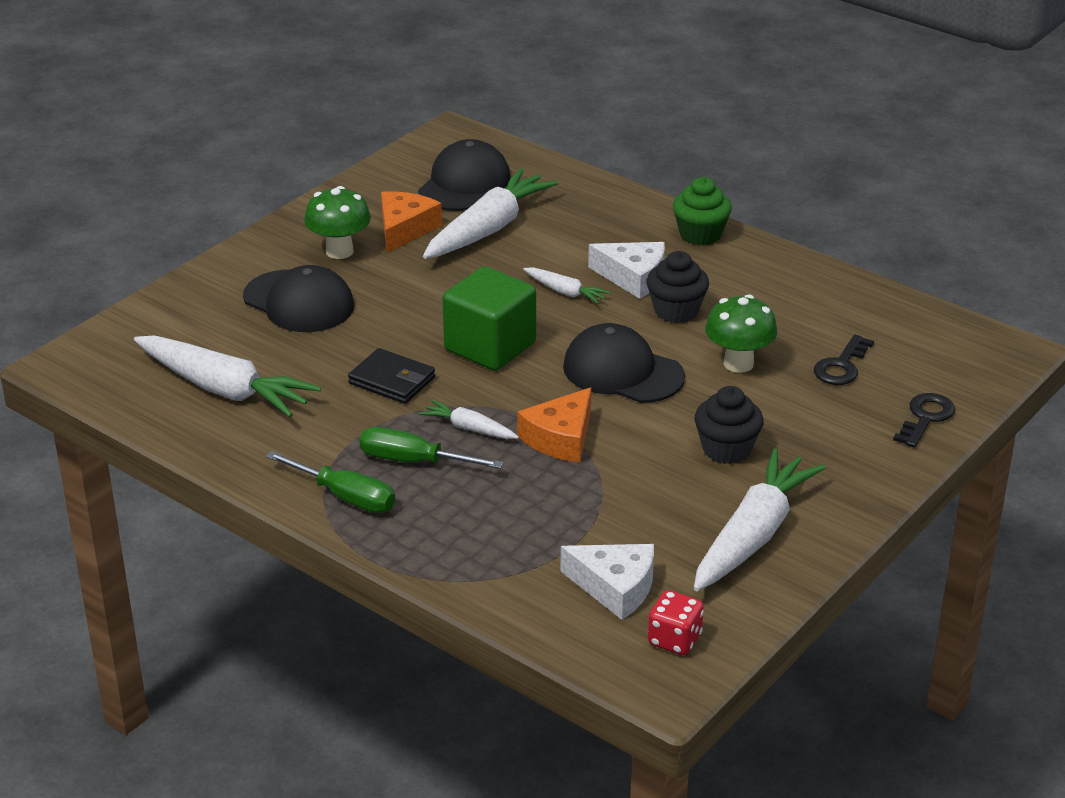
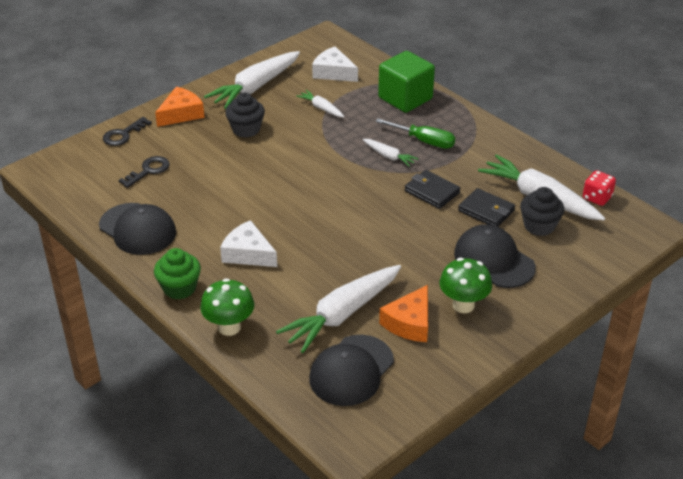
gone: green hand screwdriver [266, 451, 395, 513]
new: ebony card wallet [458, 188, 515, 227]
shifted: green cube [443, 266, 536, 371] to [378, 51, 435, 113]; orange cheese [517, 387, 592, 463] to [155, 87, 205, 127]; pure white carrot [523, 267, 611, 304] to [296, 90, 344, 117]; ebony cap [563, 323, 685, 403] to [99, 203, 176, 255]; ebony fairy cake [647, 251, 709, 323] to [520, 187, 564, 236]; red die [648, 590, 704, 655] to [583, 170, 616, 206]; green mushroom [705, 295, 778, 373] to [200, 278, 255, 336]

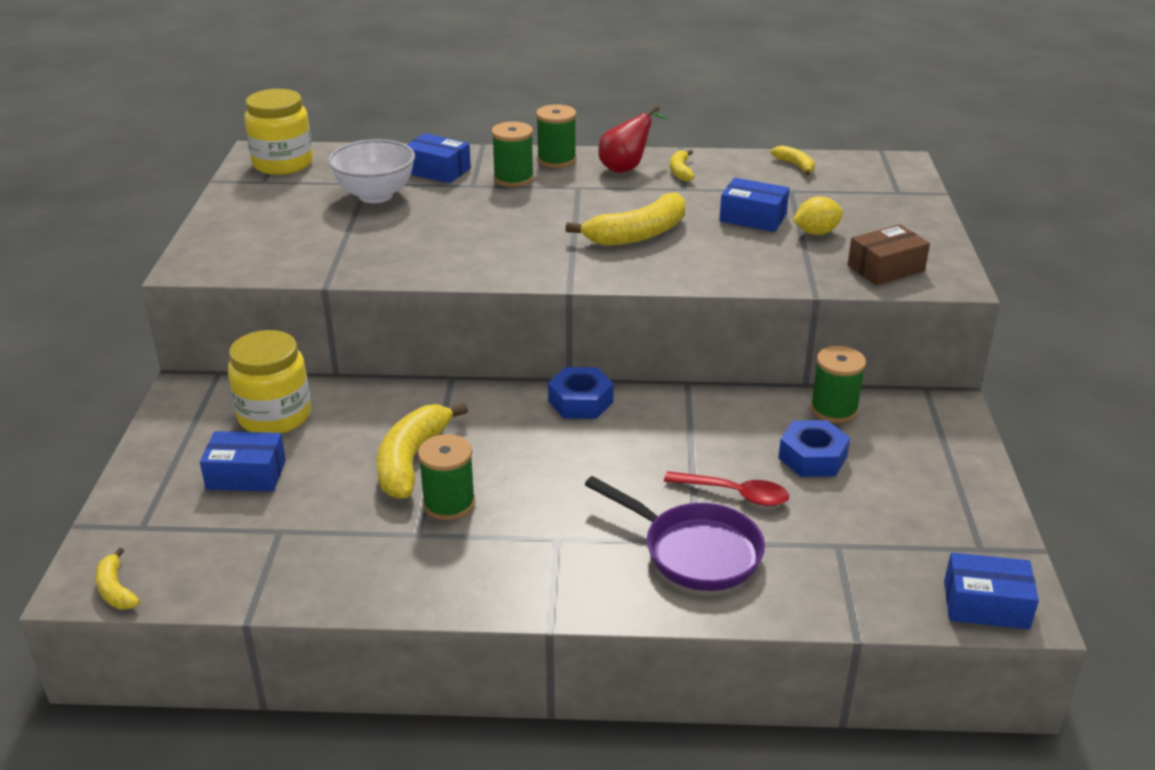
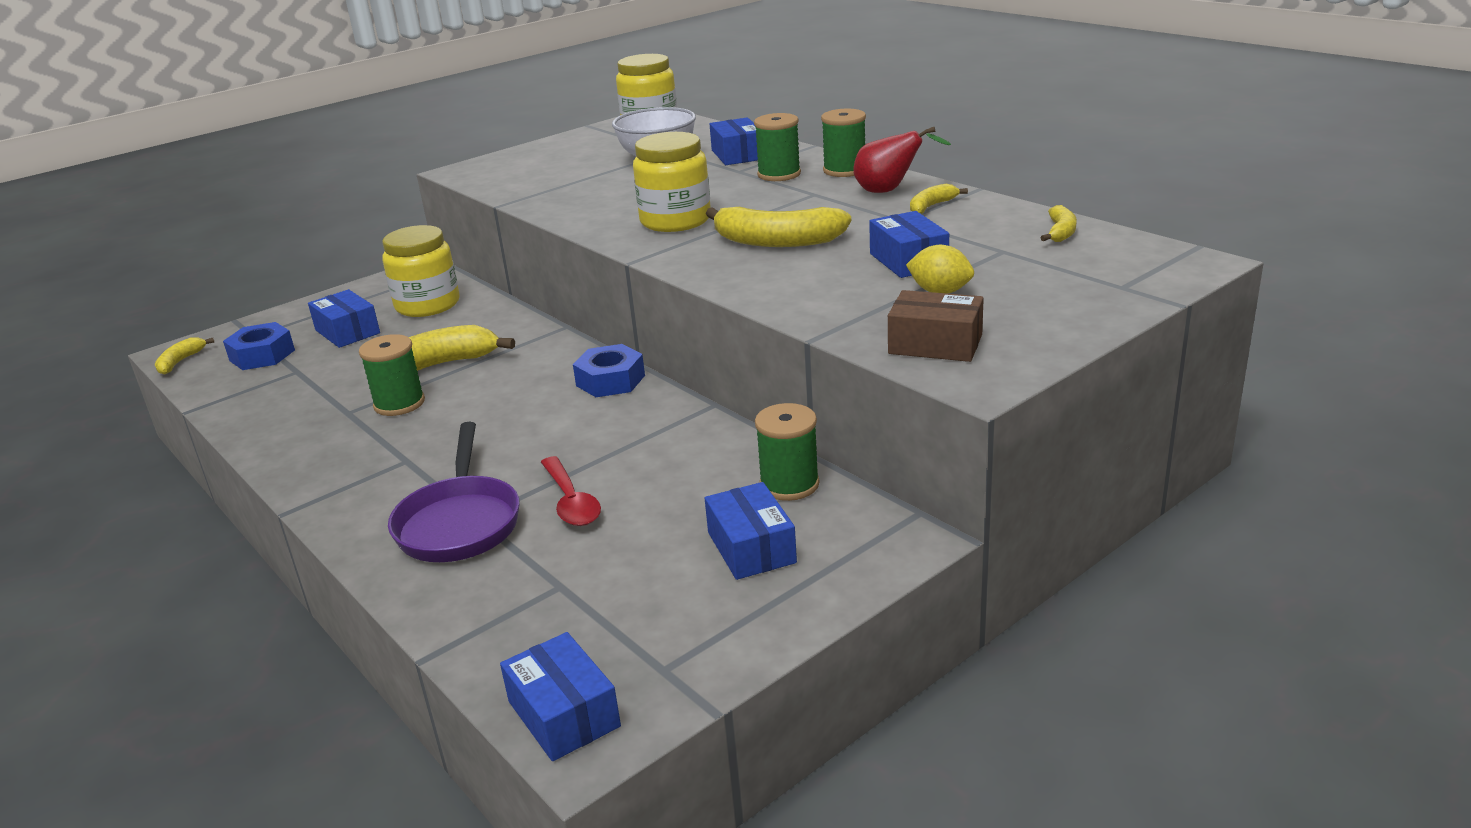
new: golden preserve jar [633, 132, 711, 232]; blue parcel [705, 482, 797, 580]
shifted: blue nut [778, 420, 850, 477] to [223, 322, 295, 370]

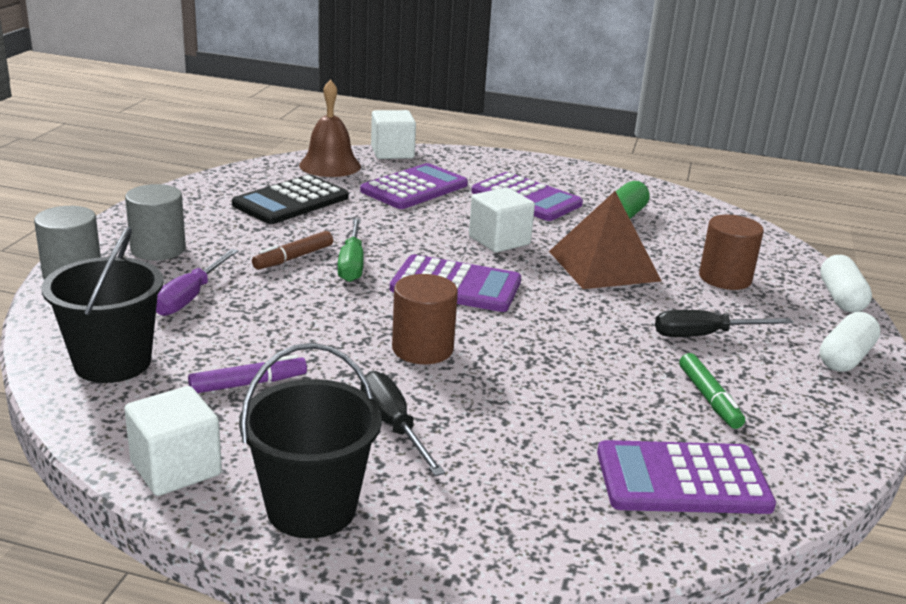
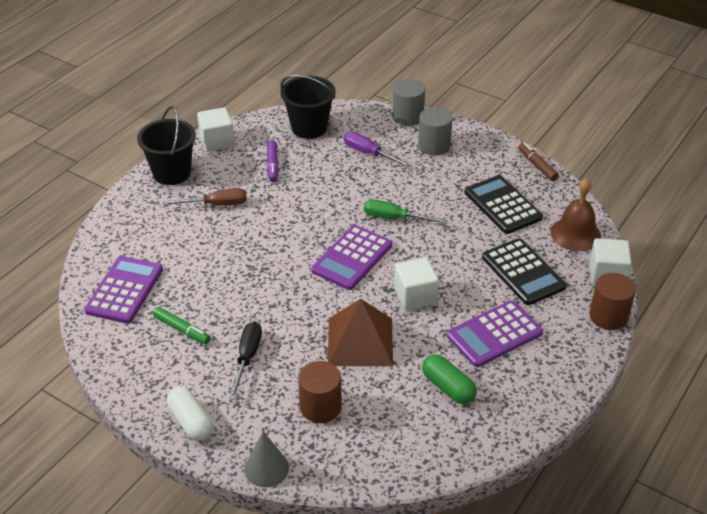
shifted: russet marker [252, 231, 333, 270] to [518, 143, 559, 181]; russet cylinder shape [392, 274, 458, 364] to [589, 273, 636, 330]
swapped: pure white pill [821, 255, 872, 313] to ash-grey solid cone [244, 431, 289, 487]
repainted: royal purple adding machine [360, 163, 468, 209] to ebony adding machine [482, 238, 566, 305]; ebony hand screwdriver [360, 371, 445, 476] to russet hand screwdriver [162, 188, 247, 206]
rotated: green marker [679, 353, 745, 429] = [153, 307, 211, 344] 150 degrees counterclockwise

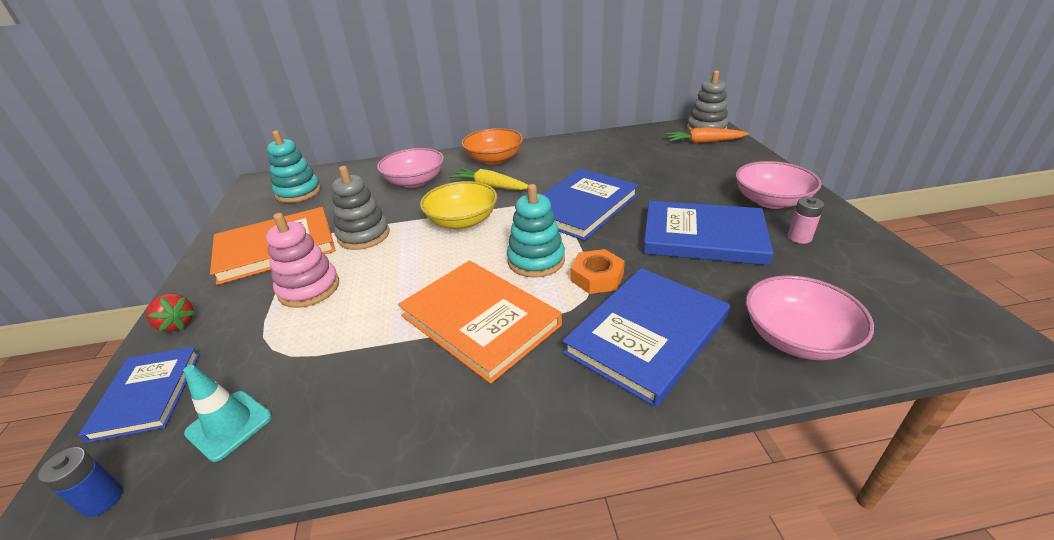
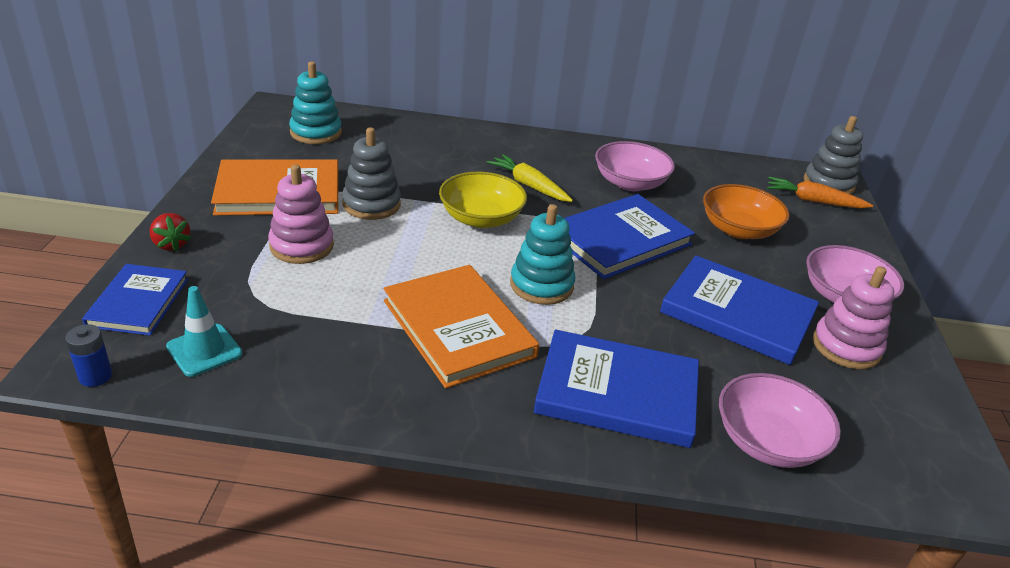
gone: orange nut [570, 249, 625, 294]
shifted: rosy bowl [377, 148, 444, 188] to [595, 141, 675, 191]; orange bowl [461, 128, 523, 165] to [703, 184, 790, 239]
swapped: rosy battery [787, 197, 824, 244] to rosy stacking toy [813, 266, 894, 369]
rotated: blue book [562, 268, 730, 407] = [534, 330, 699, 448] 45 degrees clockwise

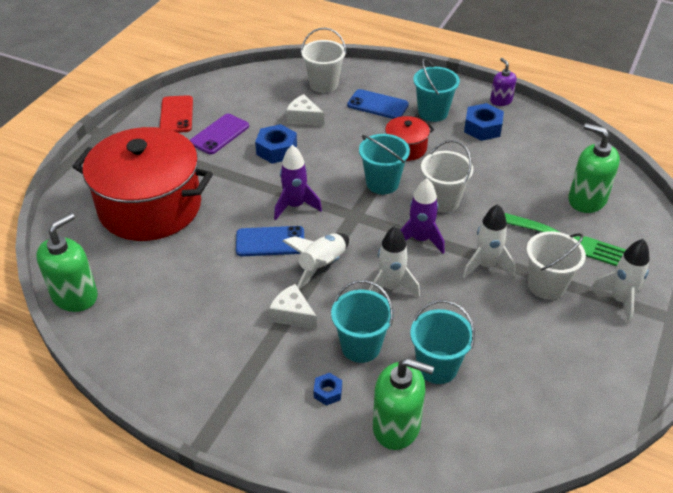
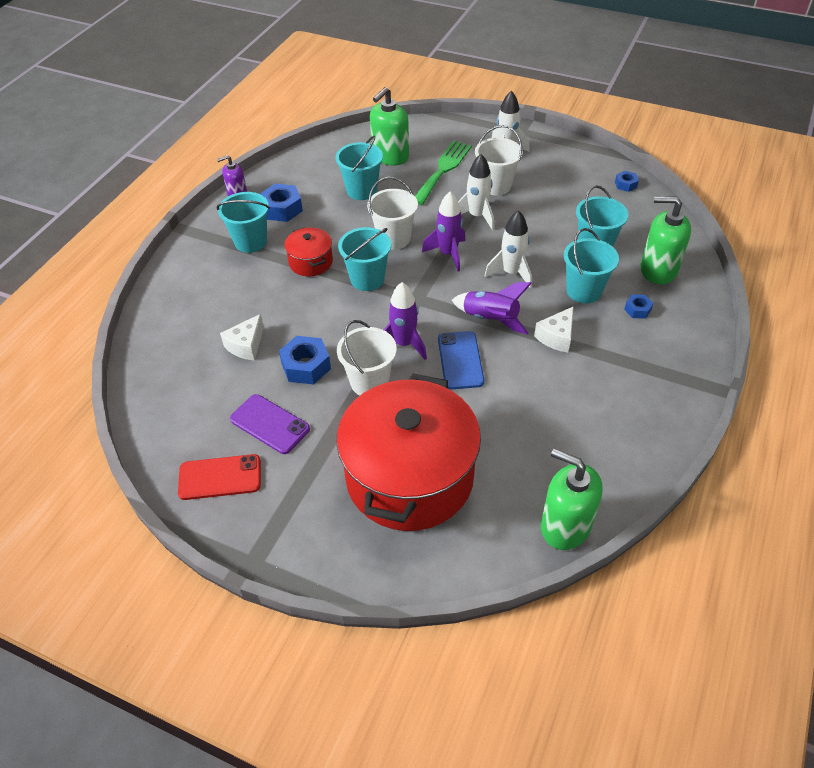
gone: blue smartphone [347, 89, 409, 119]
new: teal bucket [335, 136, 383, 200]; blue nut [615, 171, 639, 192]
shifted: pure white bucket [301, 28, 346, 93] to [337, 320, 397, 395]
repainted: pure white rocket [283, 233, 349, 289] to royal purple rocket [452, 282, 532, 335]
rotated: green pump bottle [373, 358, 434, 450] = [641, 196, 691, 284] 90 degrees counterclockwise

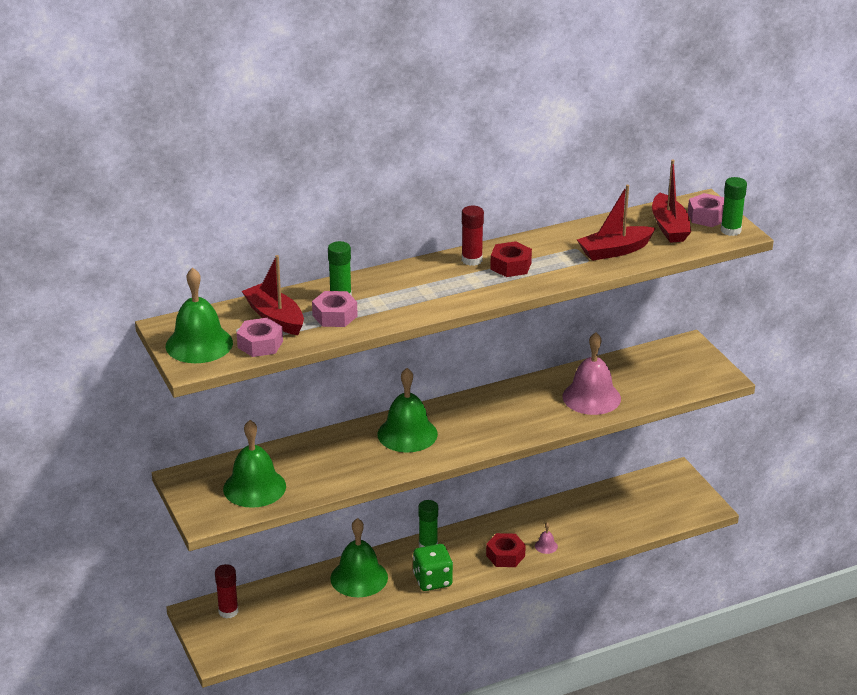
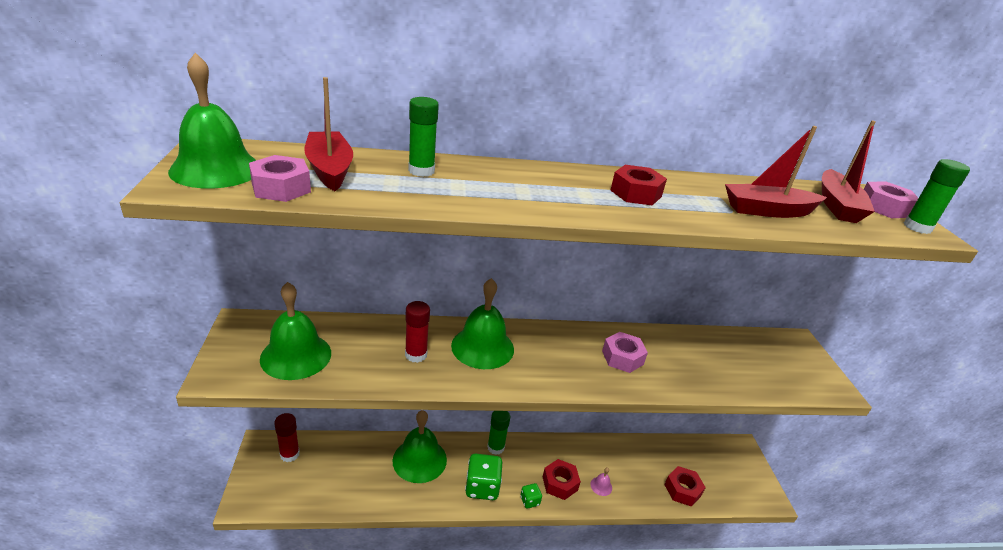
gone: rosy bell [562, 332, 621, 415]
new: green die [520, 483, 542, 509]; red nut [664, 466, 706, 507]
shifted: rosy nut [312, 291, 358, 327] to [602, 332, 648, 373]; red stick of glue [462, 206, 484, 266] to [405, 301, 430, 363]

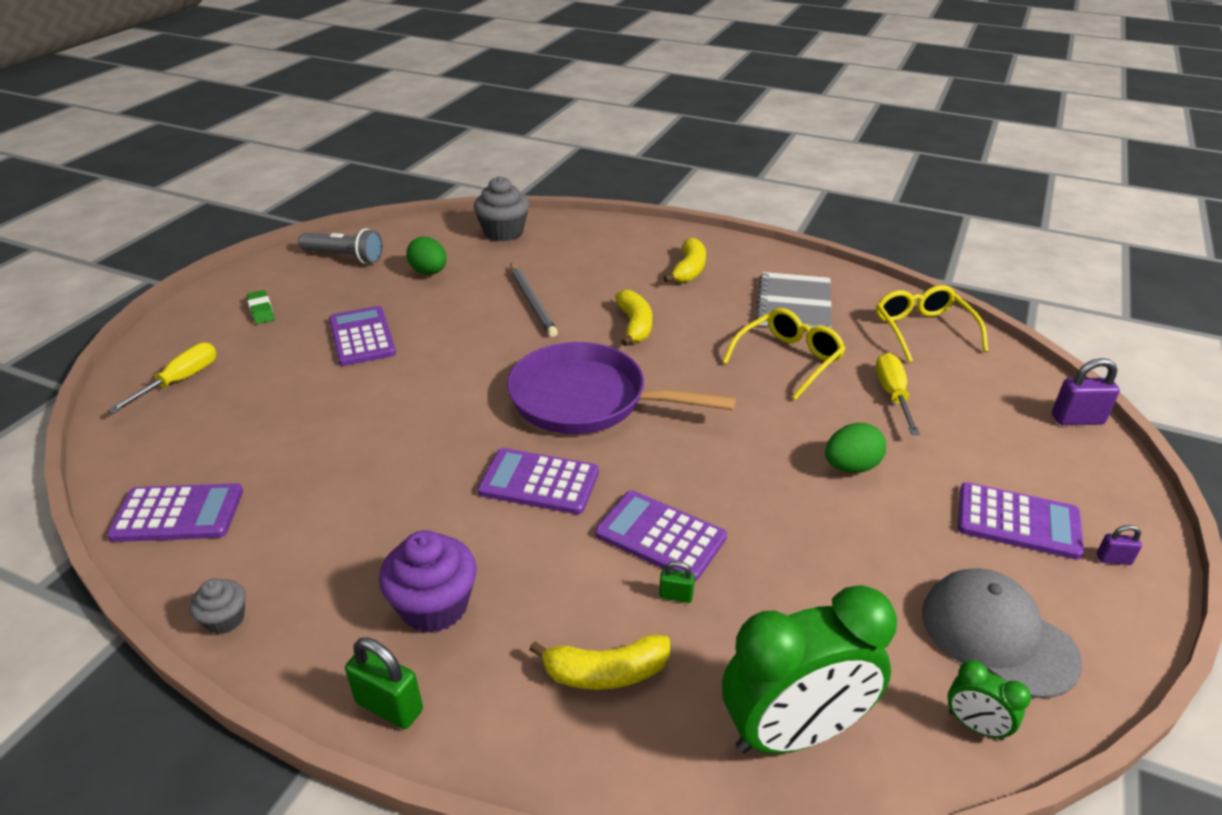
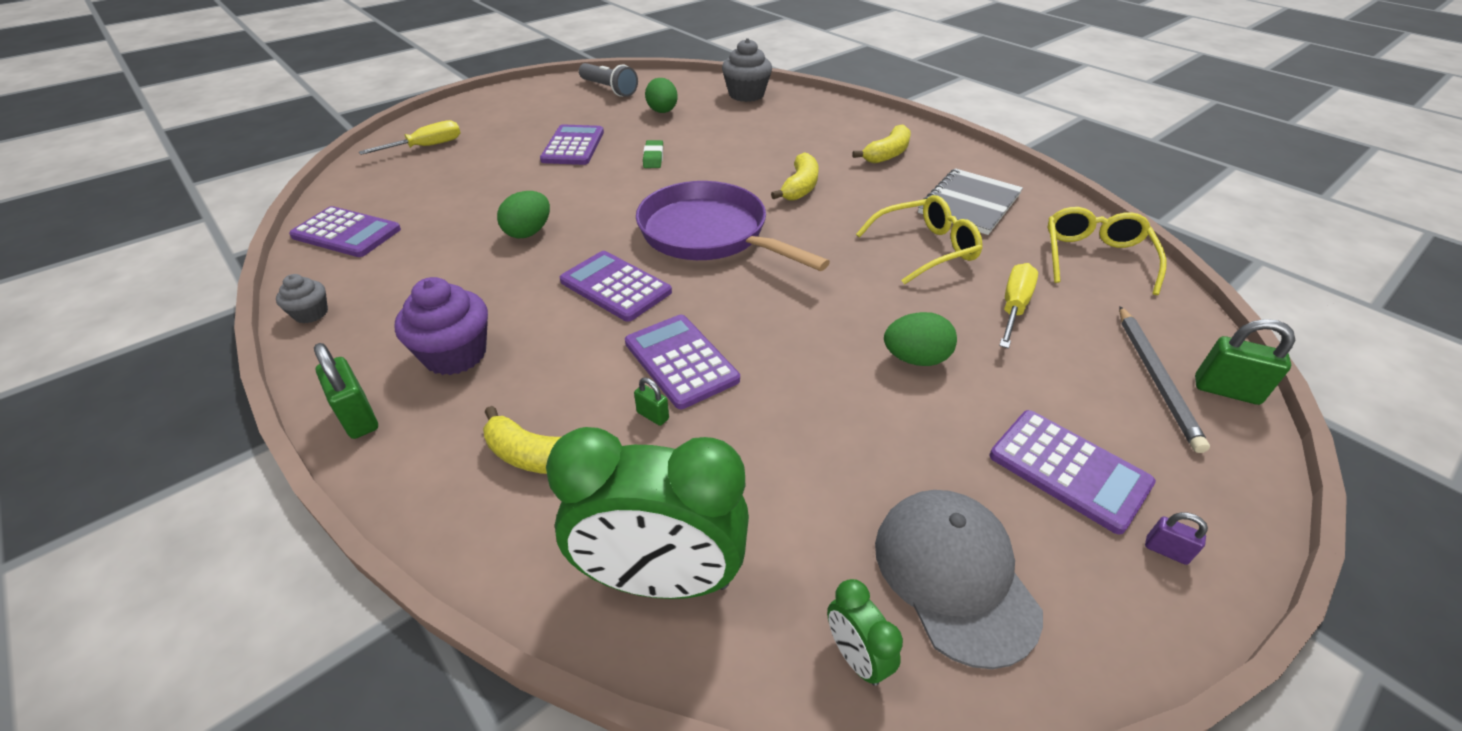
new: green toy egg [497, 191, 550, 239]
shifted: green eraser [247, 290, 275, 324] to [643, 140, 663, 168]; ash-grey lead pencil [510, 264, 558, 337] to [1119, 306, 1210, 453]
repainted: royal purple lock [1052, 358, 1120, 425] to green lock [1195, 319, 1295, 405]

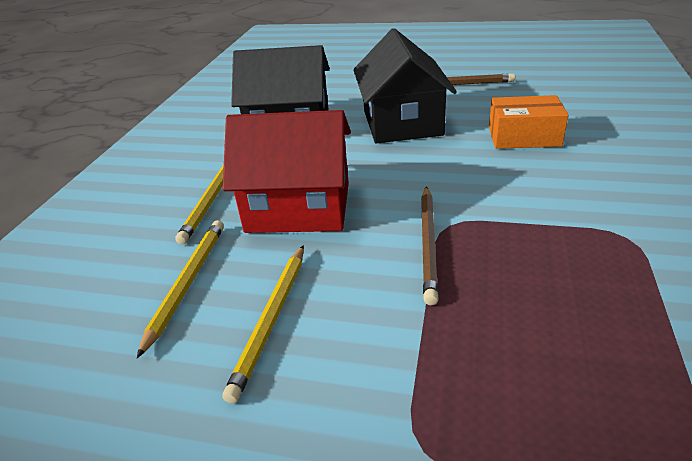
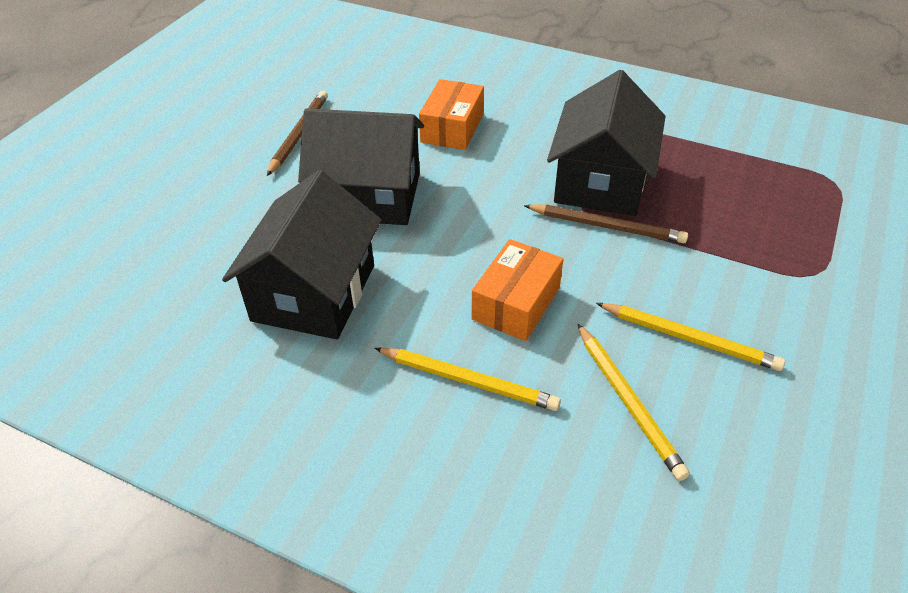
new: ebony toy house [547, 70, 666, 216]
swapped: red toy house [223, 110, 351, 233] to orange parcel [472, 239, 563, 341]
rotated: golden lead pencil [137, 220, 224, 358] = [578, 324, 690, 481] 135 degrees counterclockwise

